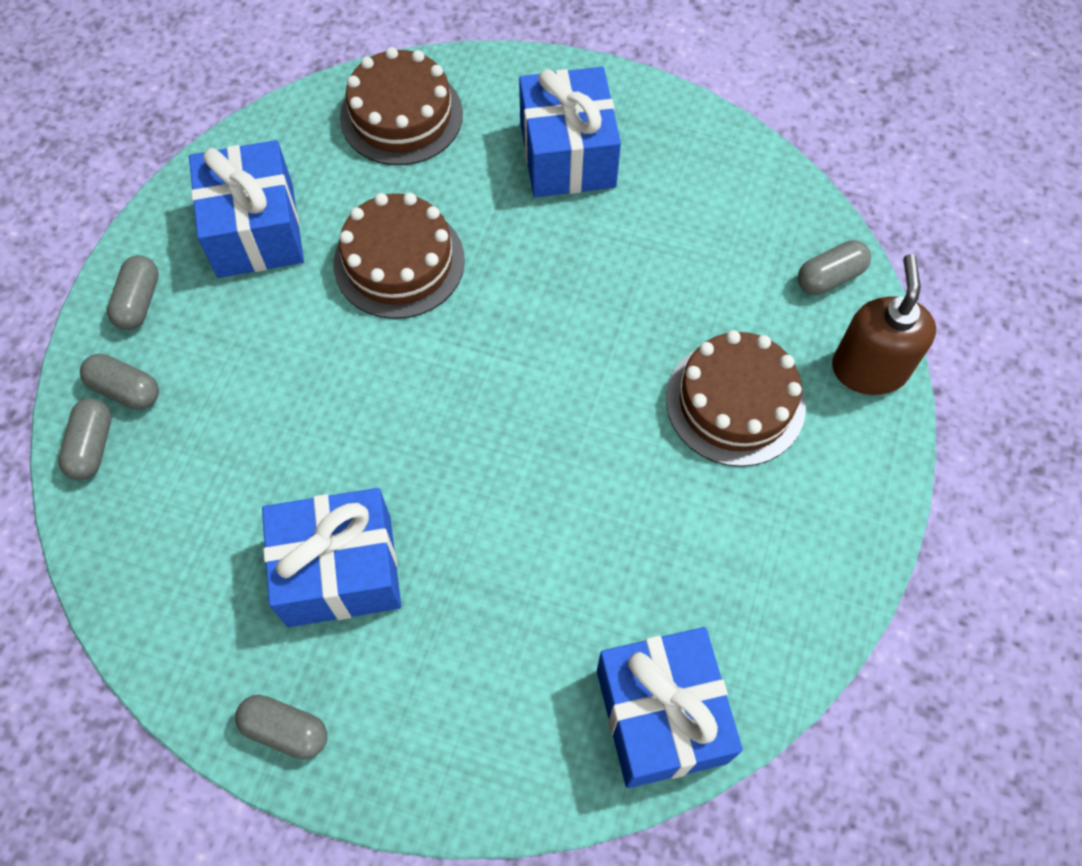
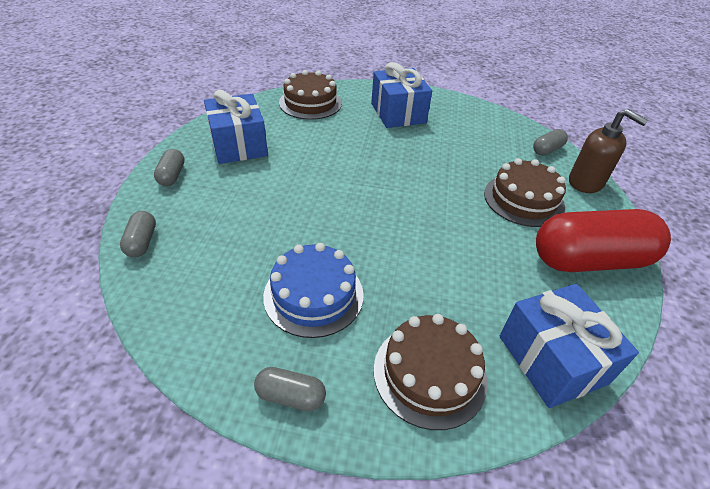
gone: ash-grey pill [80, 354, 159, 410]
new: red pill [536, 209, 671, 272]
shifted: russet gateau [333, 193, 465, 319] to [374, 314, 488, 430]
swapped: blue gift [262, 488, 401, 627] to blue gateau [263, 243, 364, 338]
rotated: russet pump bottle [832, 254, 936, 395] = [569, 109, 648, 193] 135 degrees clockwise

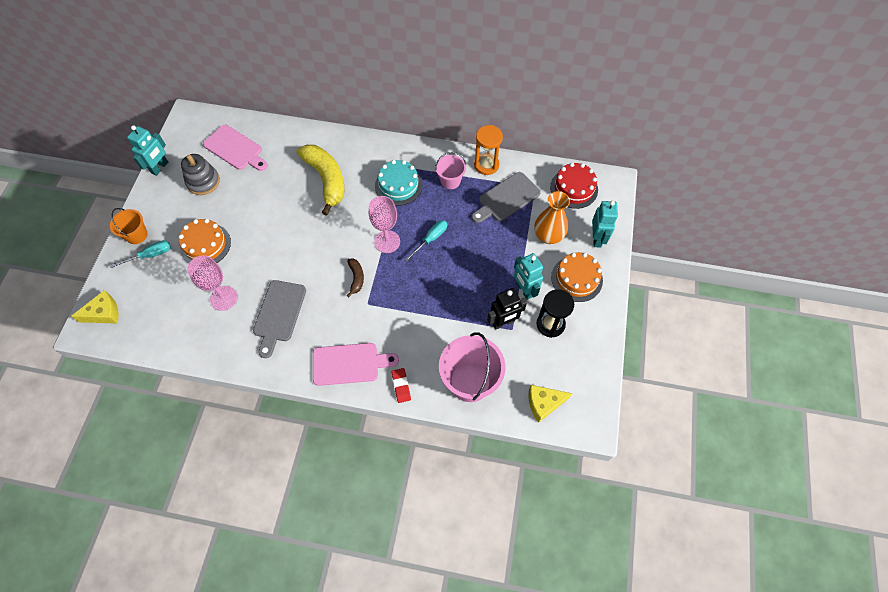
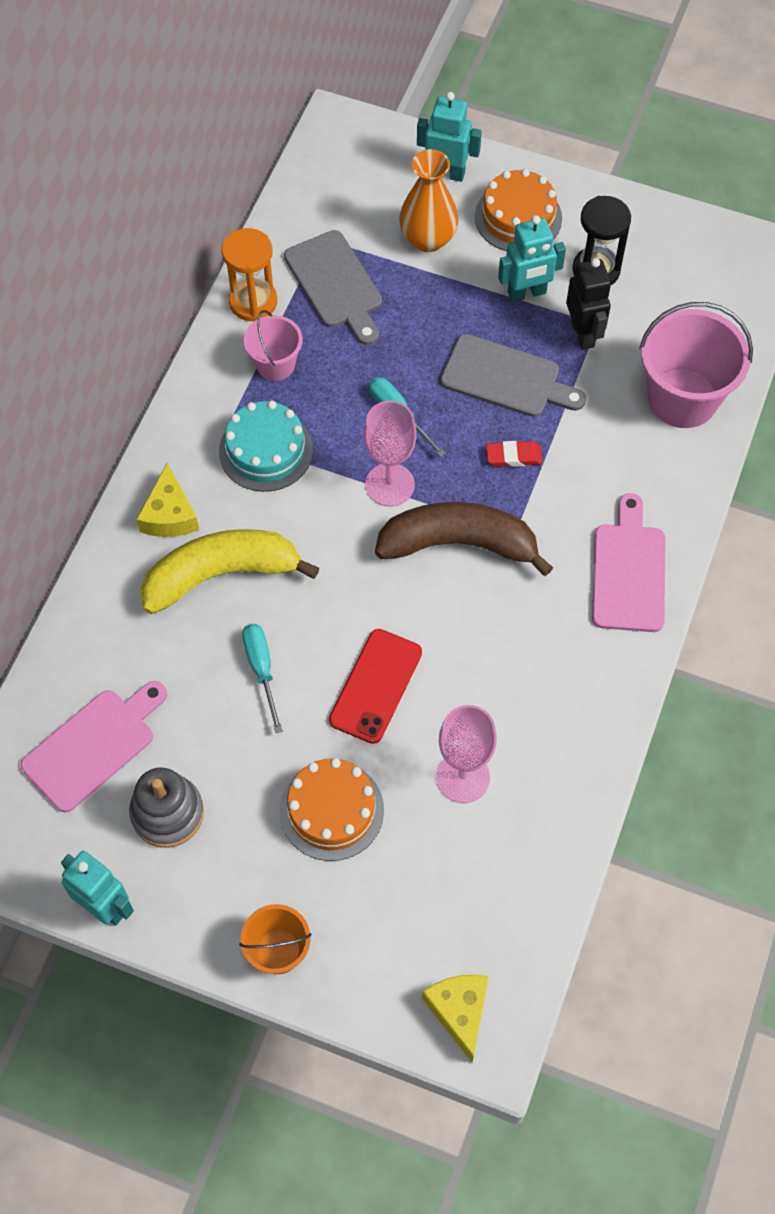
gone: red gateau [550, 163, 598, 209]
new: red smartphone [329, 629, 422, 744]
shifted: teal hand screwdriver [109, 240, 171, 268] to [242, 624, 283, 733]; ash-grey cutting board [253, 280, 306, 358] to [440, 334, 586, 417]; red eraser [392, 368, 411, 403] to [486, 441, 543, 467]; golden cheese [528, 385, 572, 423] to [136, 463, 199, 537]
scaled: russet toy banana [347, 258, 364, 297] = [375, 502, 553, 576] x2.18

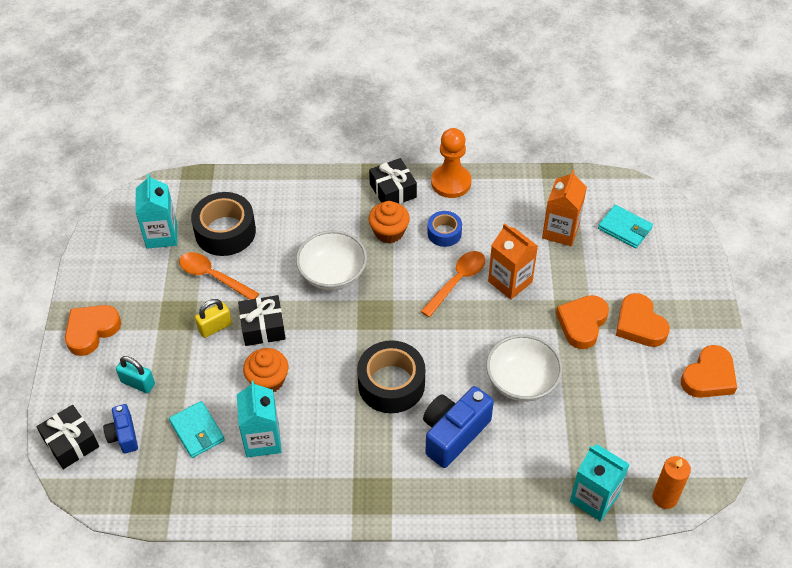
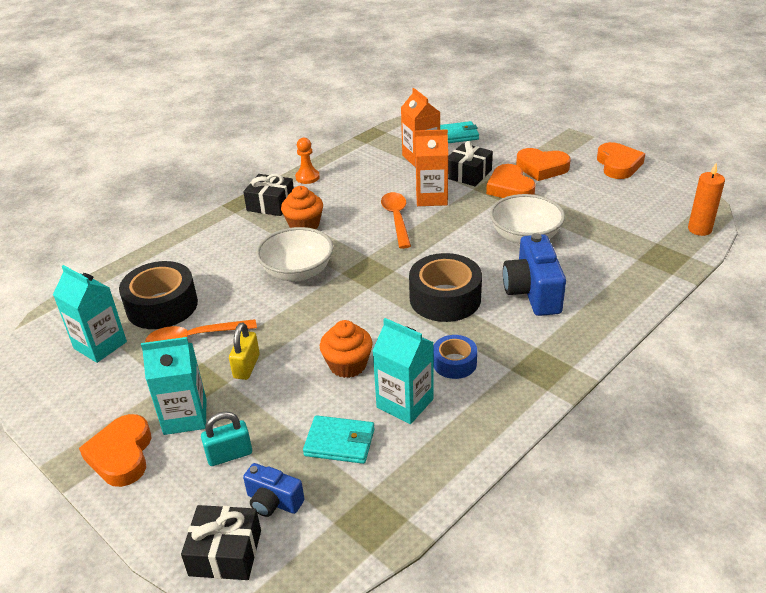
shifted: ebony gift [238, 295, 286, 346] to [448, 141, 493, 186]; blue sticky tape [427, 211, 462, 247] to [433, 335, 477, 379]; teal juice carton [570, 444, 630, 521] to [141, 337, 206, 435]
scaled: orange pawn [431, 128, 471, 198] = [295, 138, 320, 184] x0.62

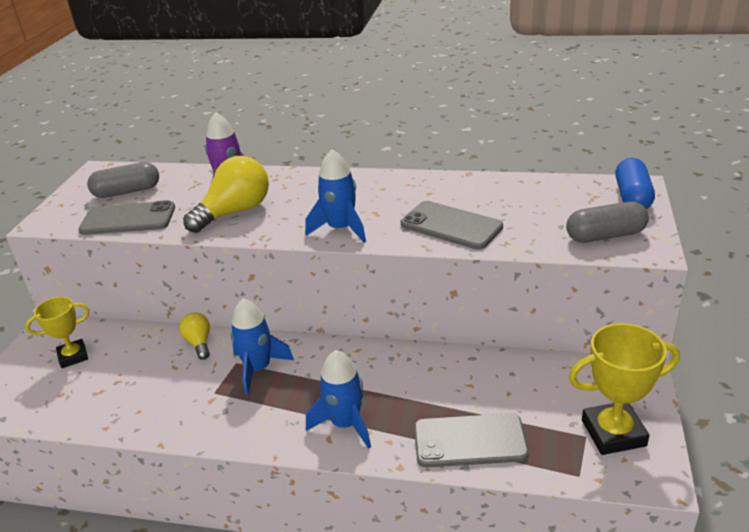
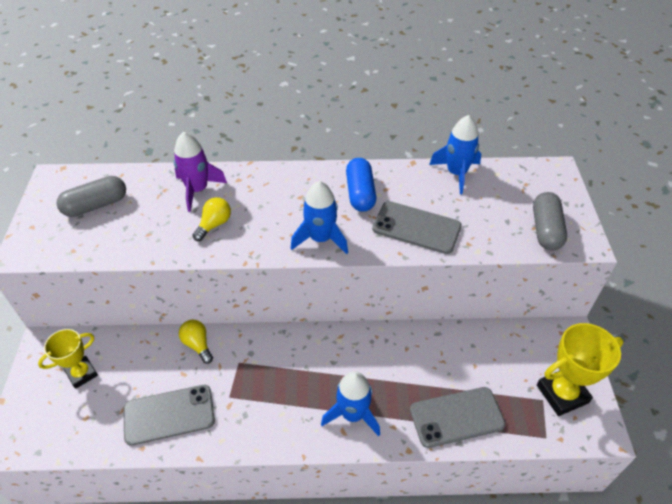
shifted: ash-grey smartphone [78, 200, 175, 235] to [123, 385, 215, 446]; blue rocket [230, 298, 294, 395] to [429, 115, 481, 194]; blue pill [616, 158, 655, 209] to [346, 158, 376, 212]
rotated: ash-grey pill [566, 201, 649, 243] = [533, 192, 567, 250] 60 degrees counterclockwise
scaled: golden lightbulb [183, 156, 269, 233] = [193, 197, 231, 241] x0.54

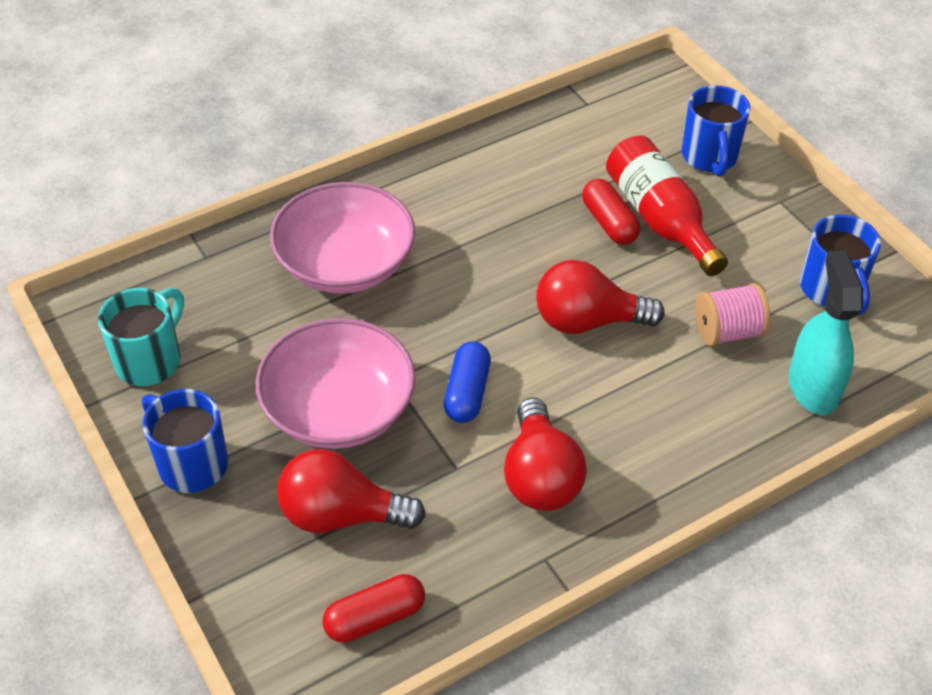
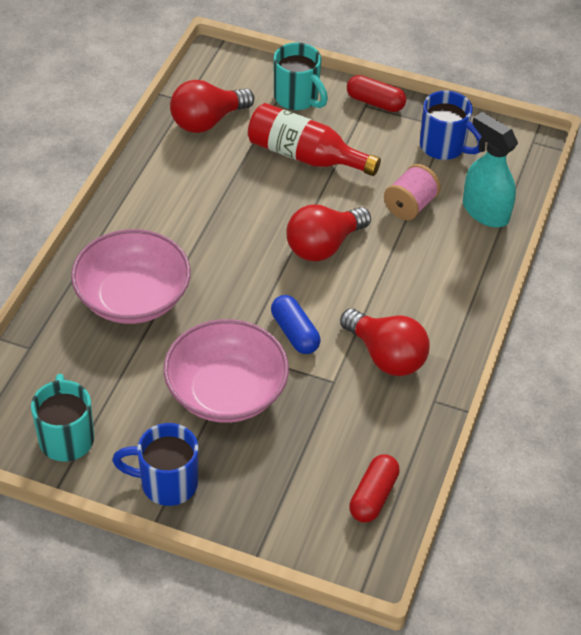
shifted: red lightbulb [277, 449, 426, 533] to [170, 80, 255, 133]; red pill [582, 179, 640, 245] to [347, 75, 406, 112]
repainted: blue tea mug [682, 85, 750, 176] to teal tea mug [274, 42, 328, 110]

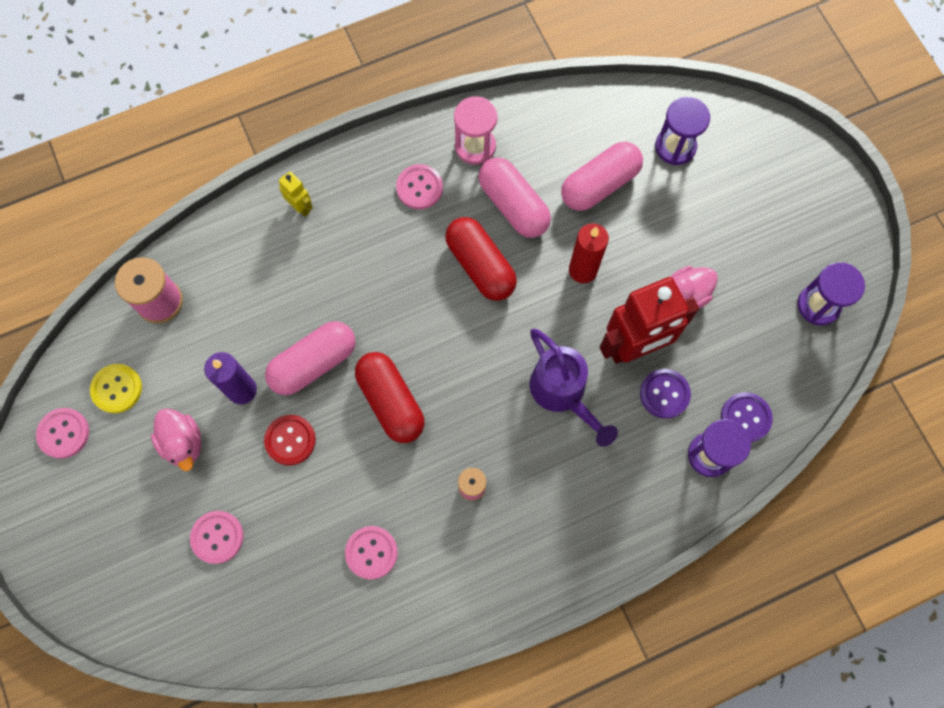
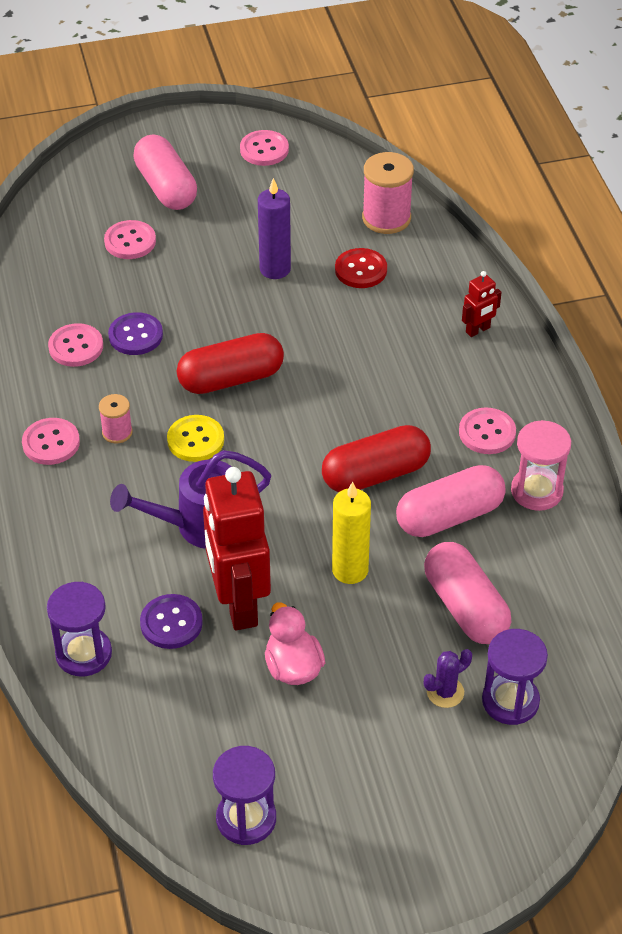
gone: rosy duck [151, 408, 201, 471]
new: rosy button [22, 418, 80, 465]; royal purple prickly plant [424, 649, 472, 708]
shifted: golden button [90, 364, 142, 413] to [167, 415, 224, 462]; red button [264, 415, 316, 465] to [335, 248, 387, 288]; rosy pill [265, 321, 355, 395] to [133, 134, 197, 210]; royal purple button [721, 392, 773, 442] to [108, 312, 163, 355]
repainted: golden robot [279, 171, 313, 217] to red robot [462, 271, 502, 337]; red wax candle [569, 223, 609, 283] to golden wax candle [332, 482, 371, 584]

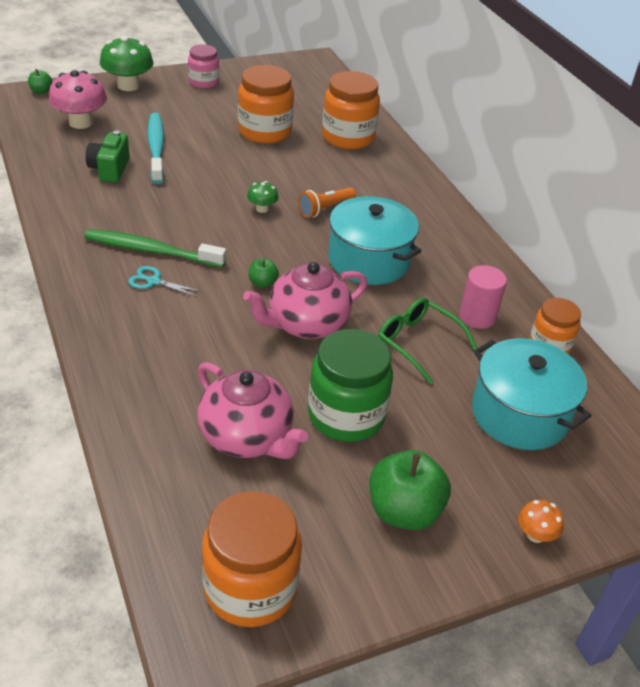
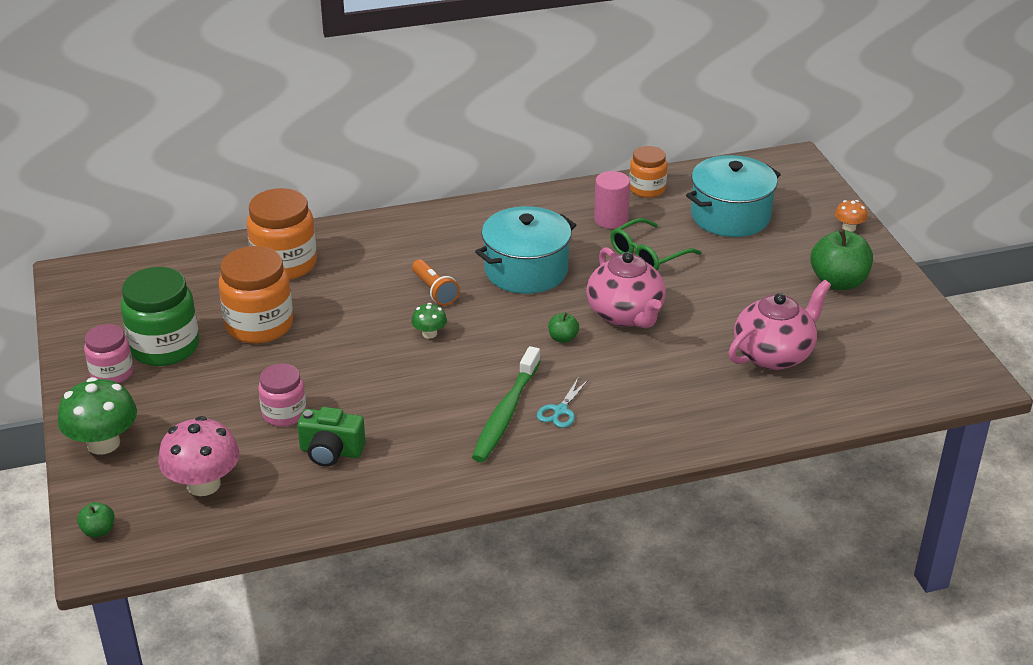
gone: orange preserve jar [202, 491, 302, 627]
shifted: green preserve jar [308, 329, 393, 442] to [121, 267, 199, 366]
swapped: teal dental brush [147, 113, 164, 184] to rosy preserve jar [258, 363, 306, 427]

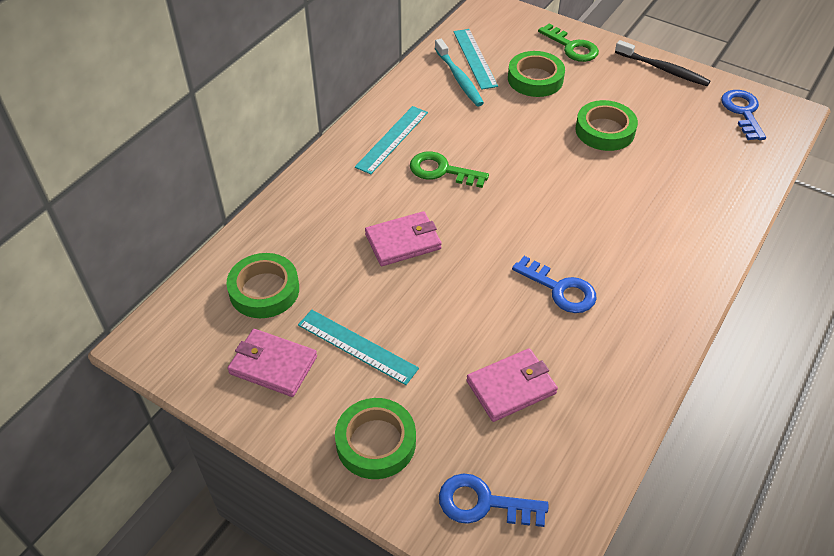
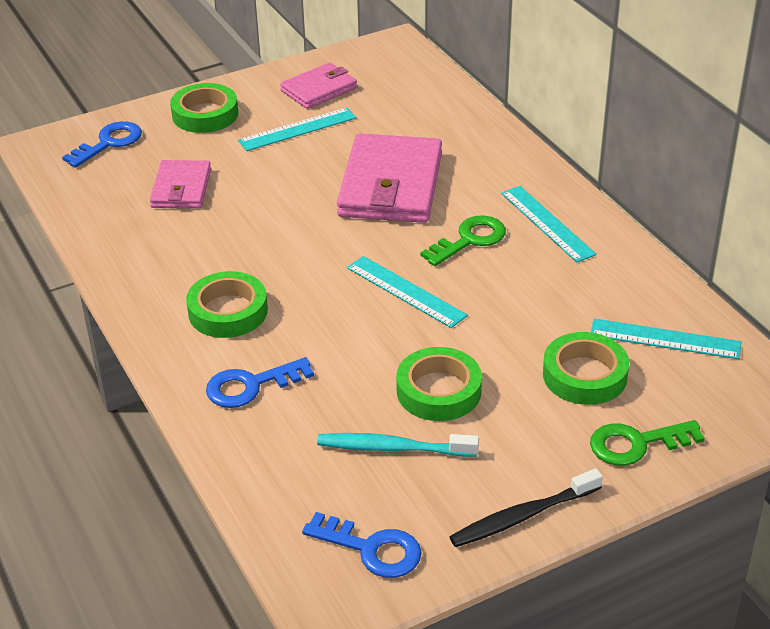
new: teal straightedge [347, 256, 468, 328]
shifted: green sticky tape [227, 253, 299, 318] to [186, 271, 268, 338]; teal dental brush [434, 39, 484, 106] to [317, 433, 479, 457]; blue key [512, 256, 597, 313] to [206, 357, 314, 408]
scaled: rosy card wallet [365, 211, 442, 266] = [337, 134, 442, 223] x1.76

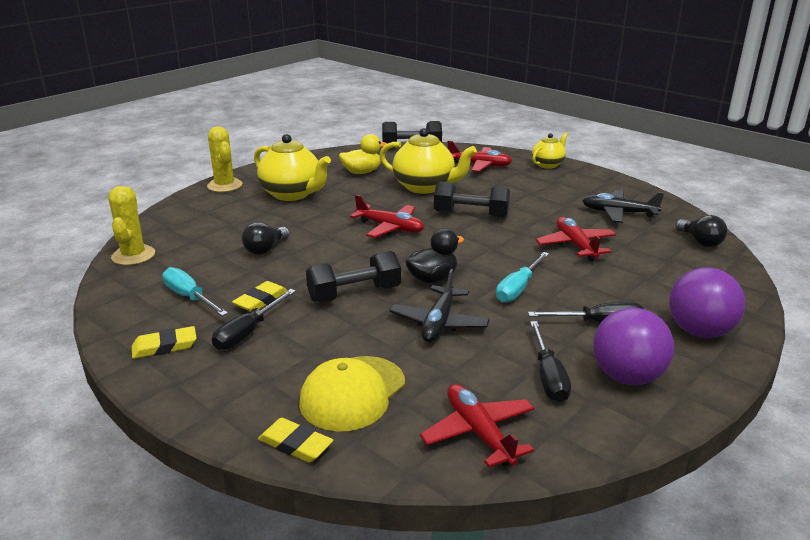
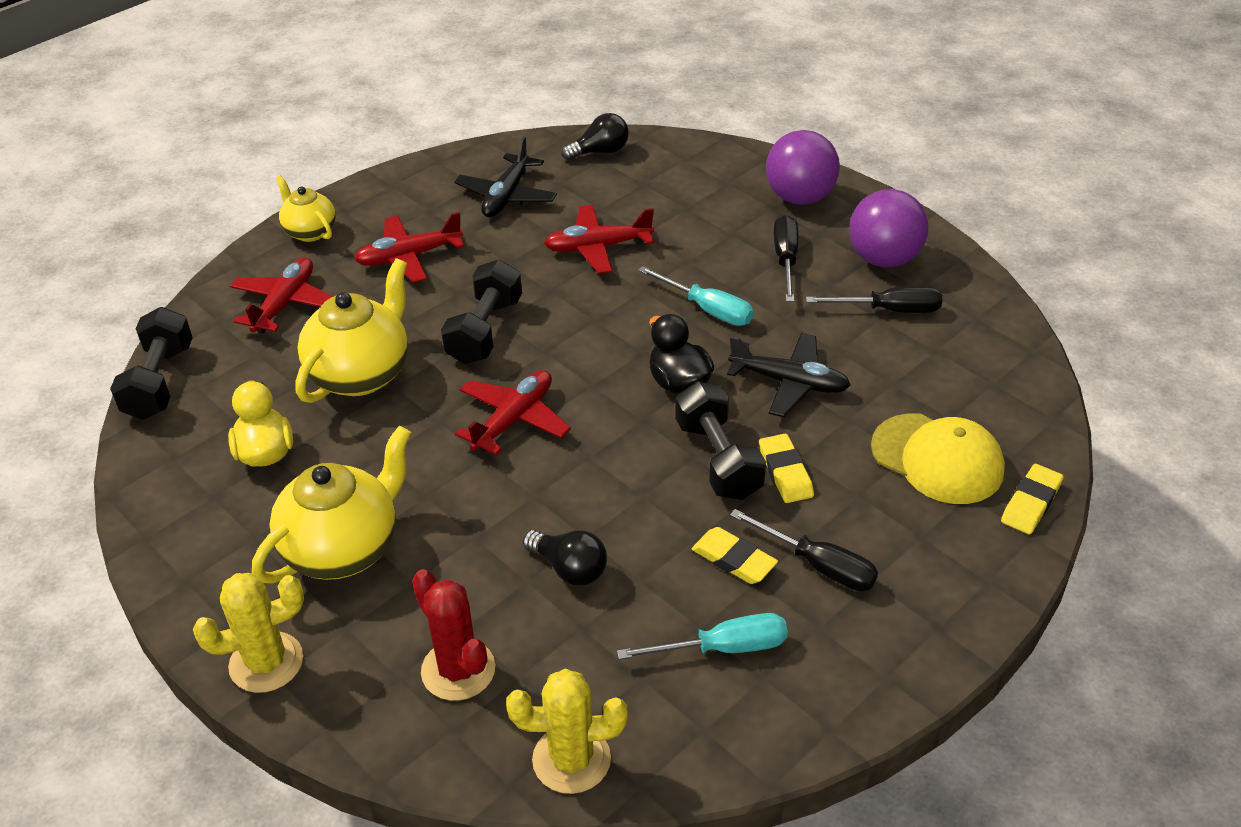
new: red prickly plant [412, 569, 495, 701]
shifted: golden eraser [132, 326, 197, 359] to [759, 434, 814, 503]; red aeroplane [420, 384, 535, 467] to [354, 212, 464, 283]
rotated: teal hand screwdriver [162, 267, 228, 316] = [617, 613, 788, 660] 150 degrees counterclockwise

